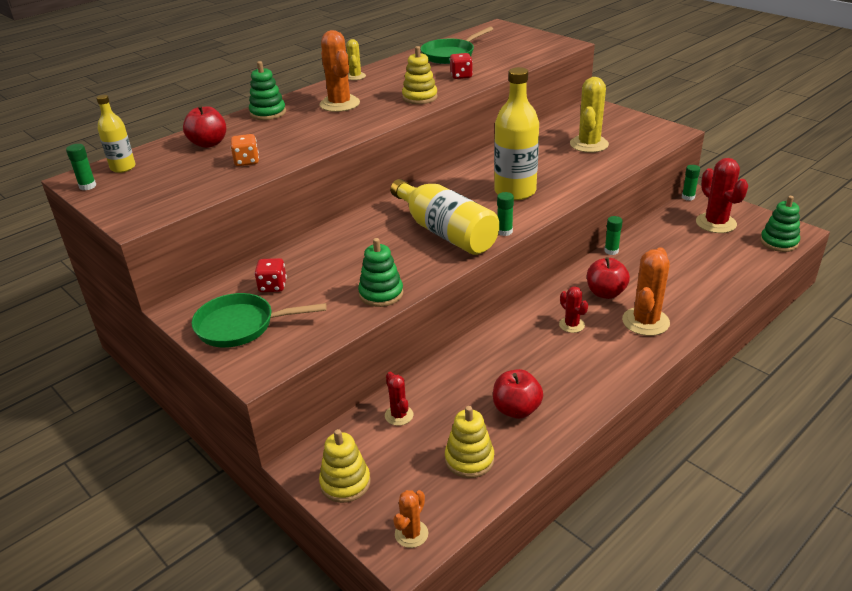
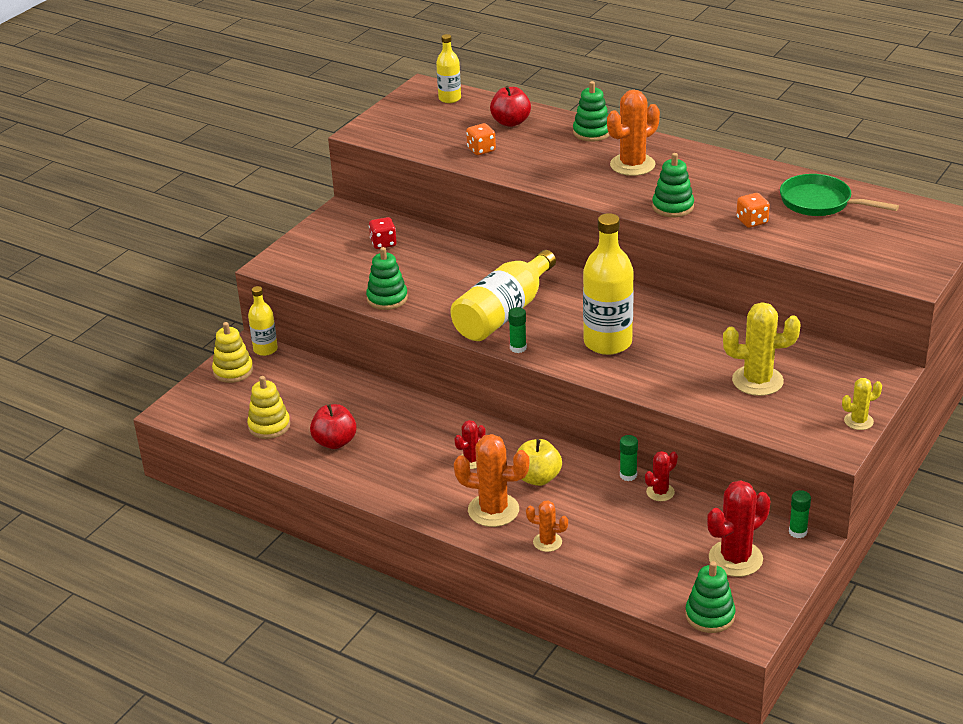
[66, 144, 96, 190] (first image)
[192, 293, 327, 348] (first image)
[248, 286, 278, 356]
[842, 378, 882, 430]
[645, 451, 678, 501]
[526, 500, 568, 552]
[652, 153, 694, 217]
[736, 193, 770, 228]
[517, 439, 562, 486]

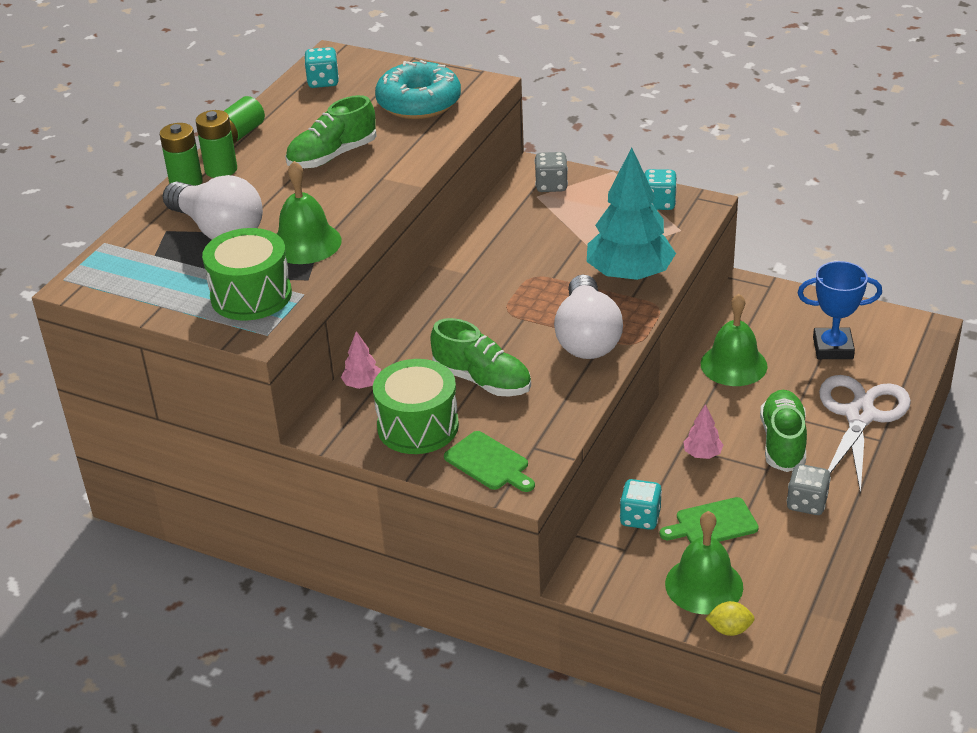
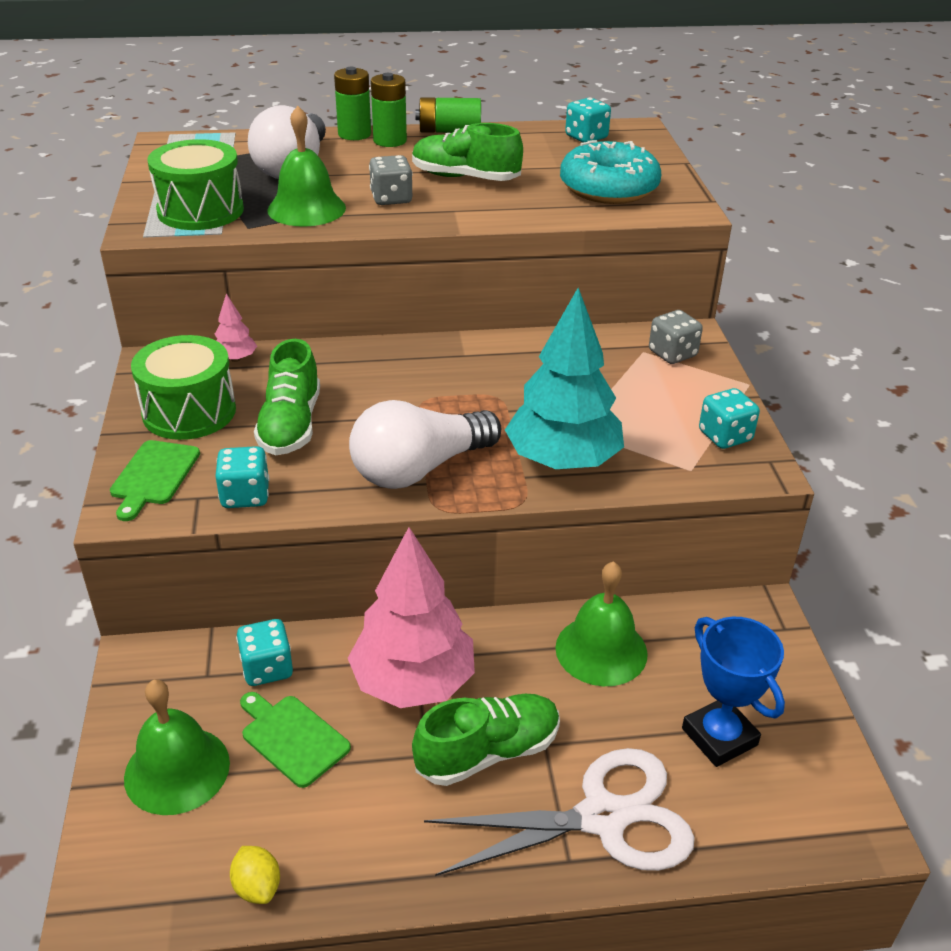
[215, 446, 269, 508]
[230, 846, 280, 904]
[369, 155, 413, 205]
[348, 527, 475, 708]

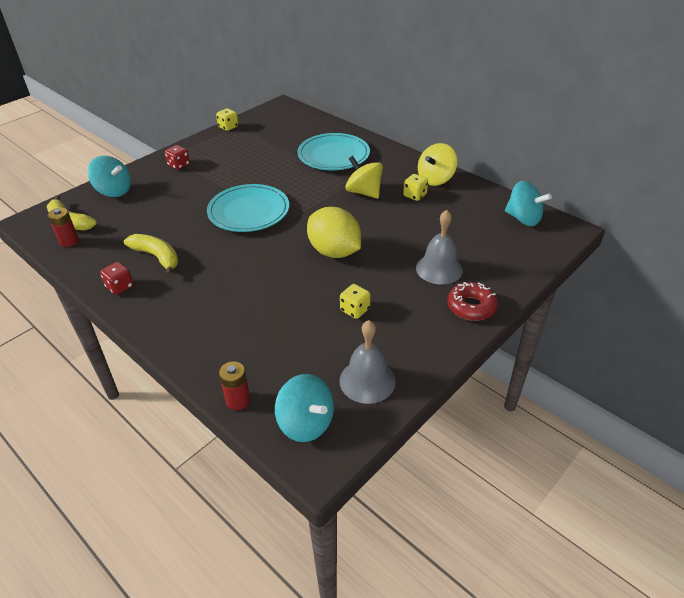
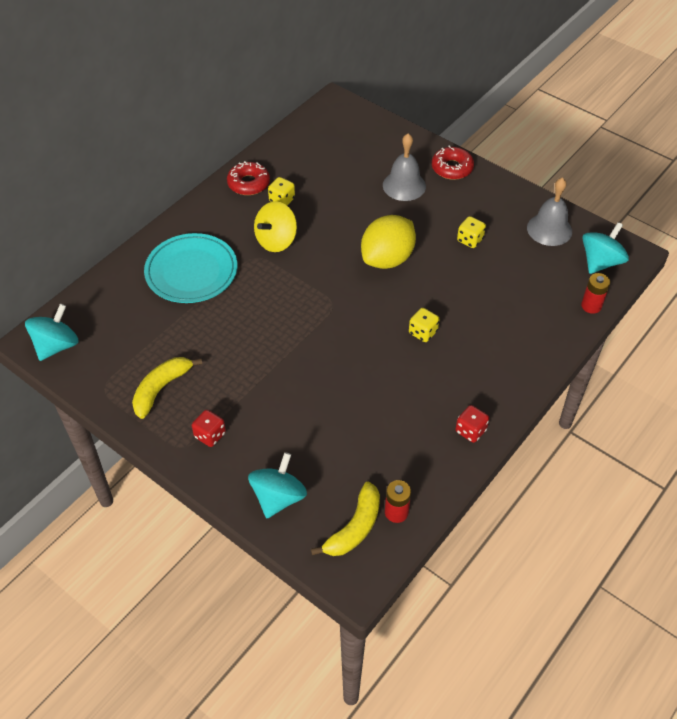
[207, 184, 289, 232] (first image)
[132, 357, 202, 419]
[409, 308, 439, 342]
[25, 304, 79, 361]
[227, 161, 270, 195]

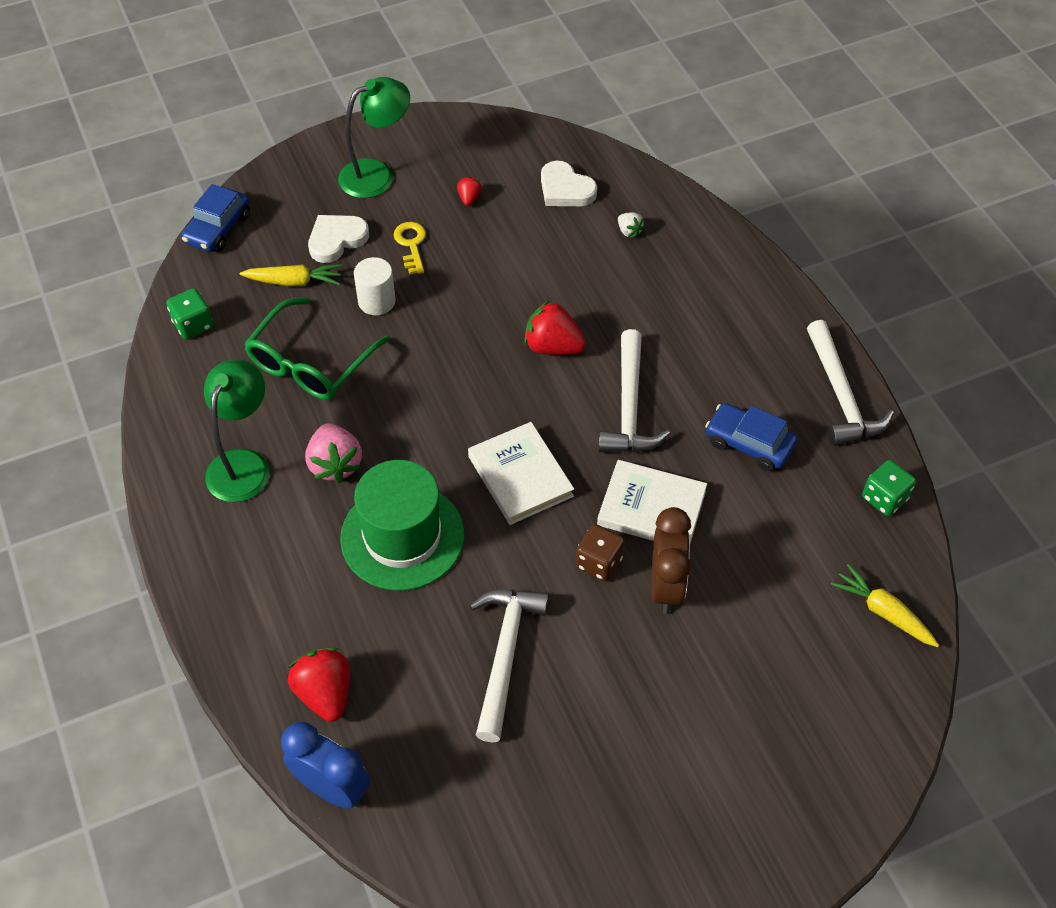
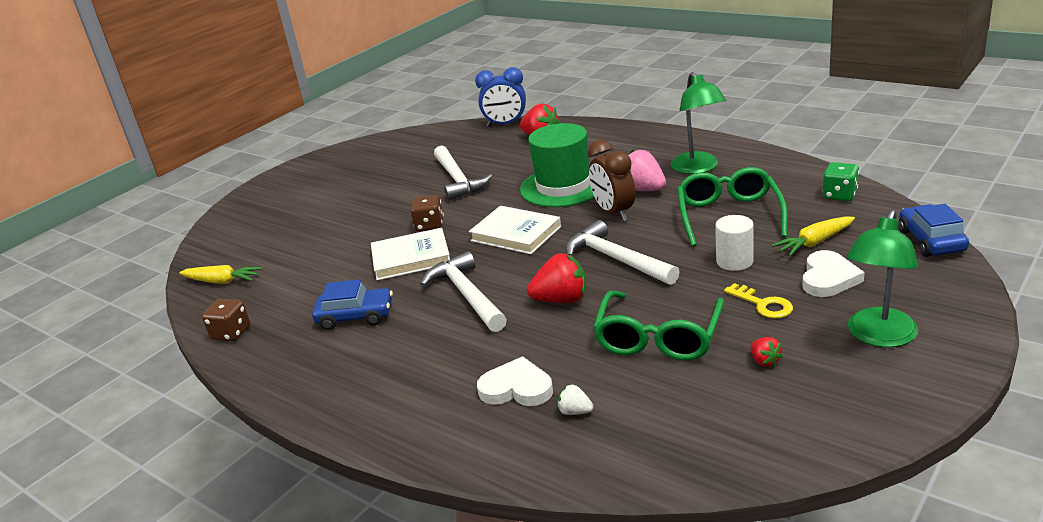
[593, 291, 724, 361]
[477, 357, 553, 406]
[588, 140, 635, 221]
[566, 220, 680, 285]
[202, 299, 250, 341]

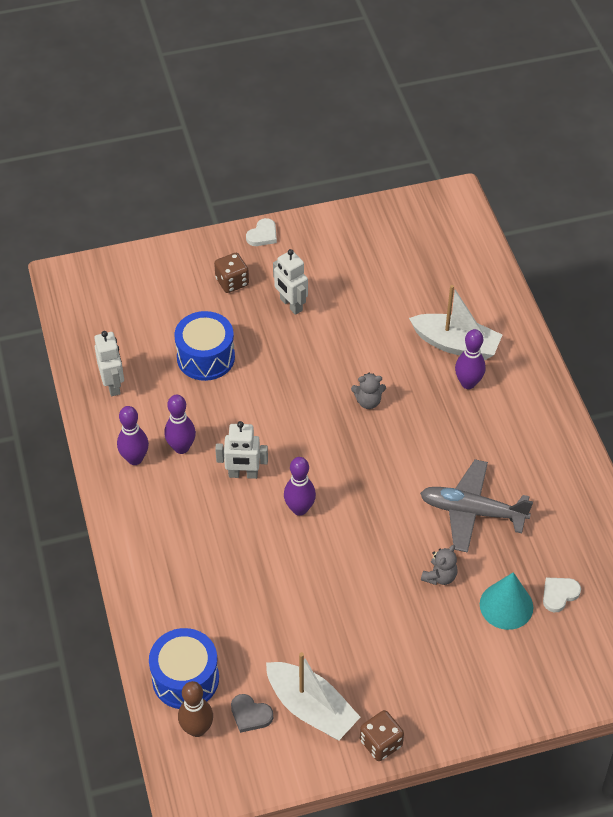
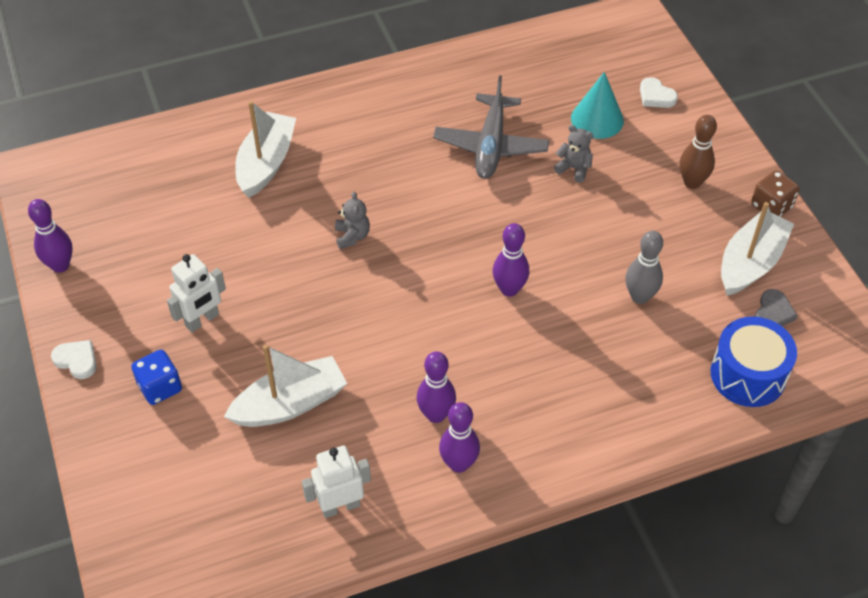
[215, 421, 268, 479] (first image)
[625, 231, 663, 304]
[680, 115, 717, 189]
[28, 199, 73, 273]
[640, 77, 678, 108]
[224, 344, 347, 427]
[131, 350, 182, 405]

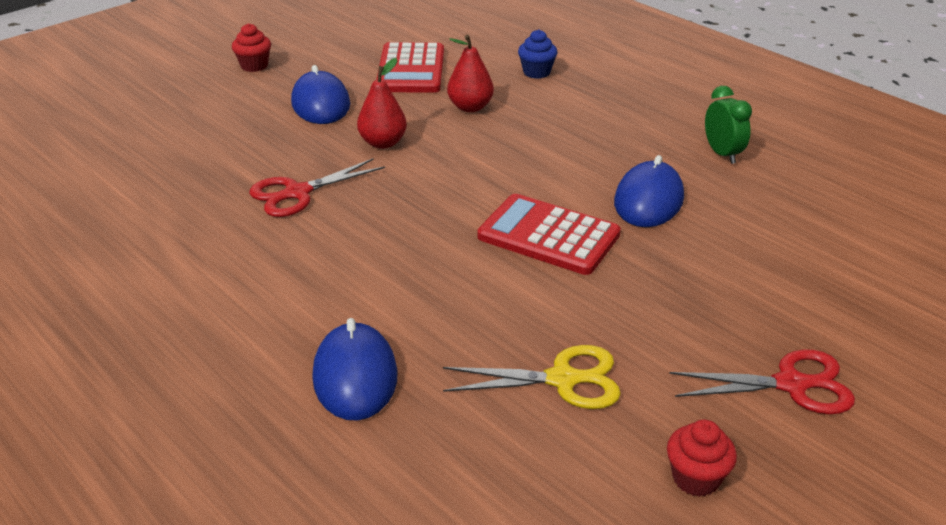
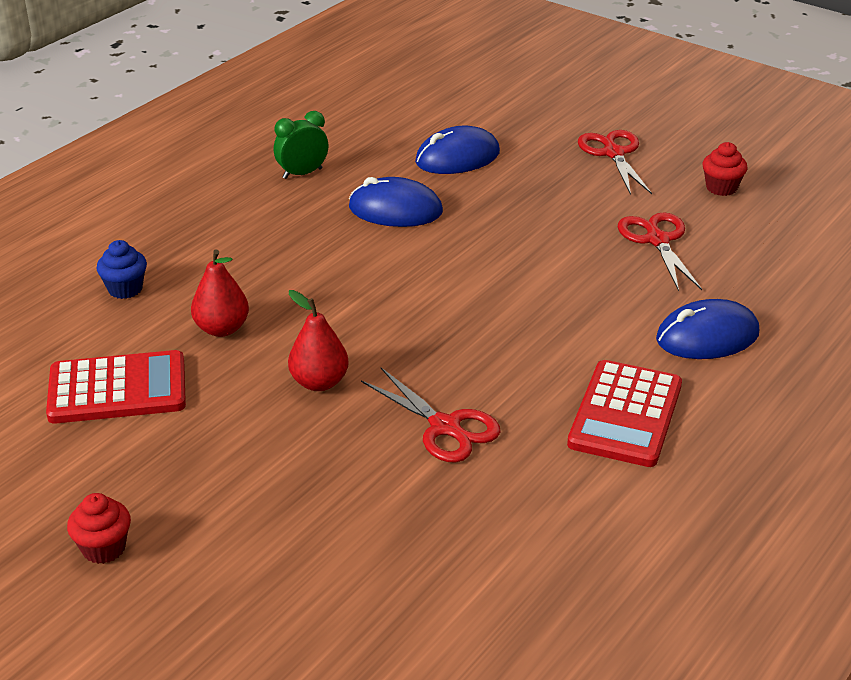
[415, 126, 500, 174]
[567, 360, 682, 467]
[618, 212, 702, 291]

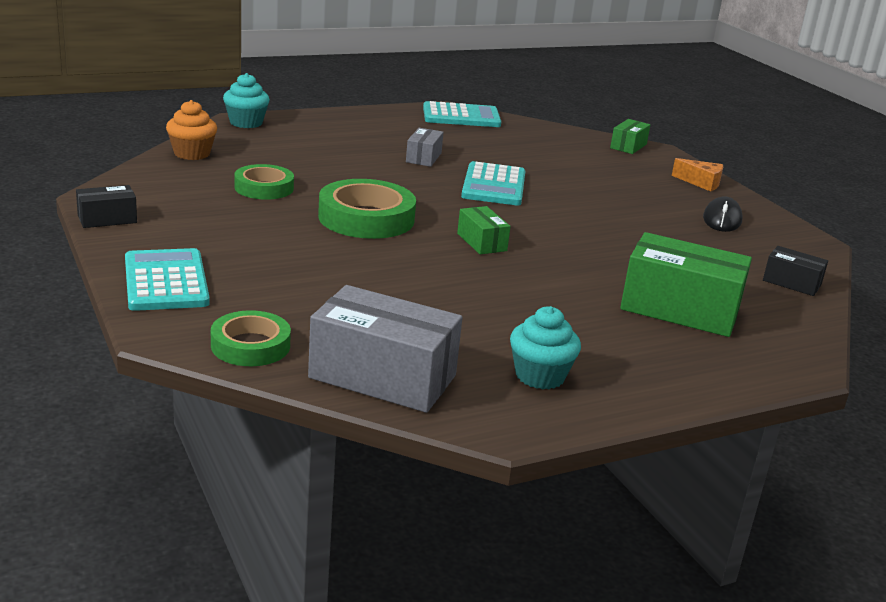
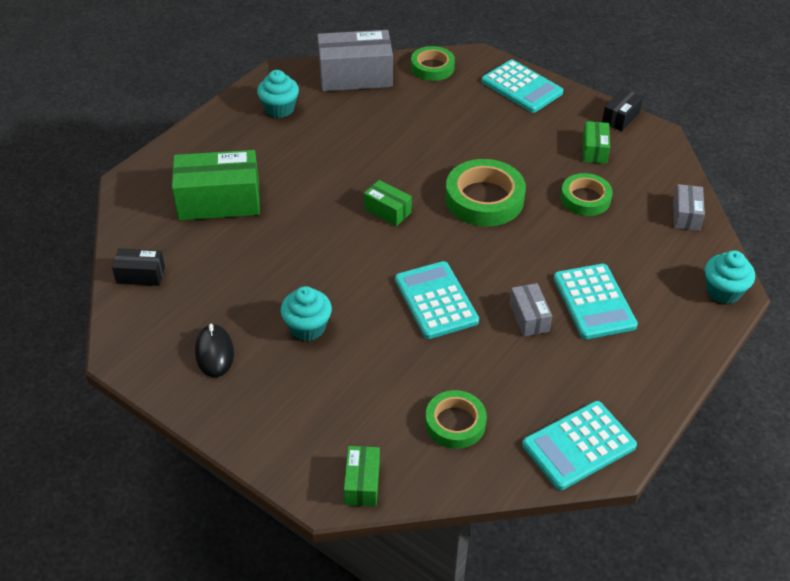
[672, 158, 723, 192] (first image)
[281, 286, 332, 341]
[425, 390, 487, 449]
[553, 264, 638, 339]
[582, 121, 610, 164]
[673, 184, 705, 231]

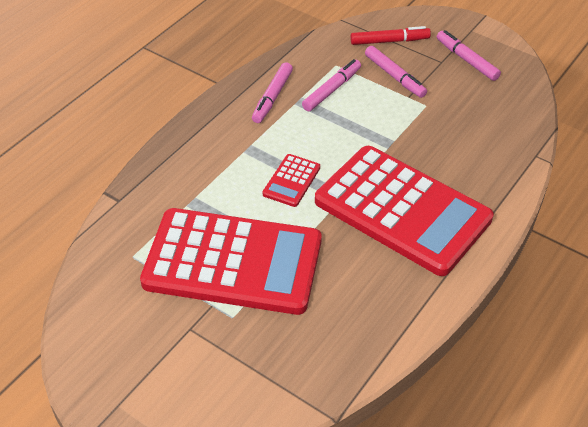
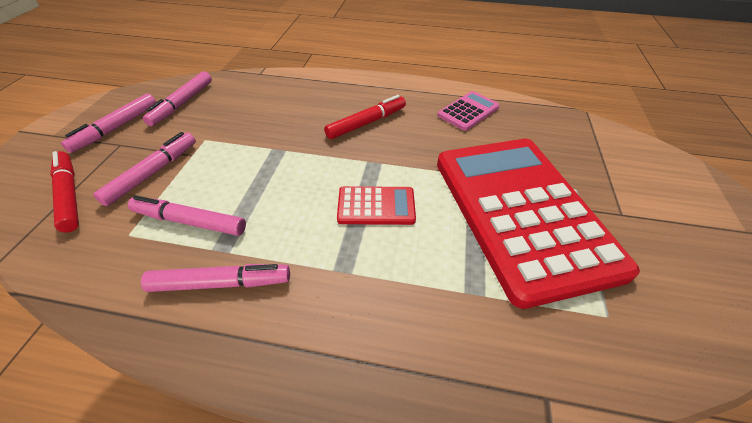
[143, 71, 212, 126]
[438, 91, 500, 131]
[324, 95, 406, 139]

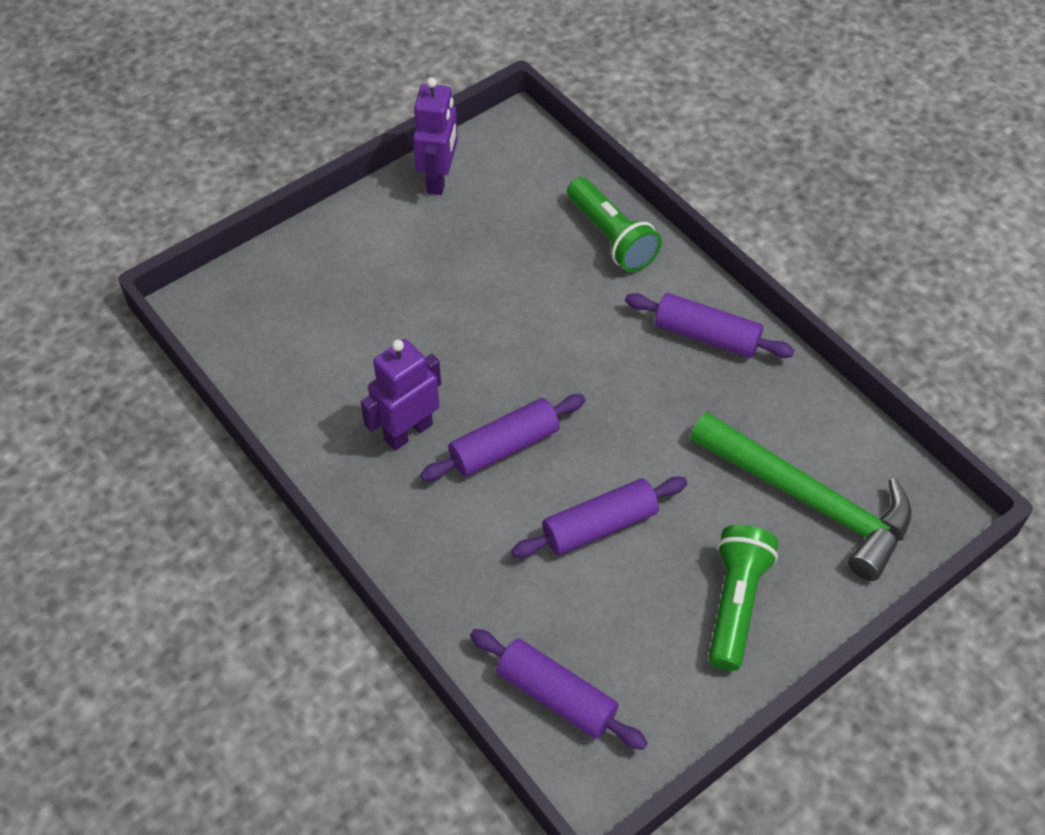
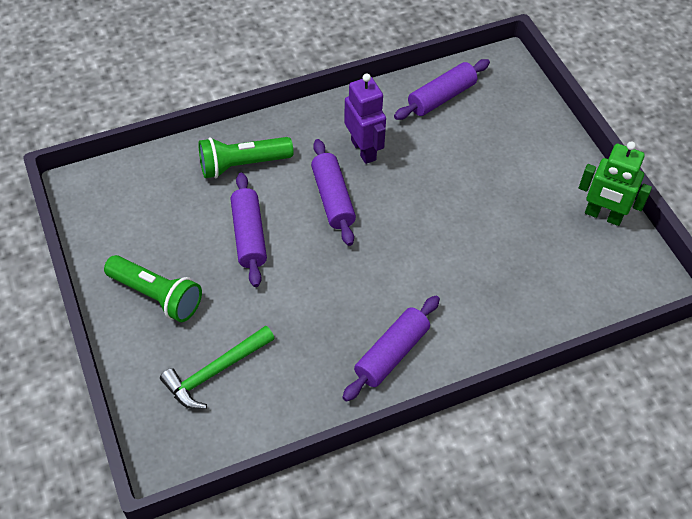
[394, 59, 490, 120]
[199, 137, 293, 178]
[579, 141, 652, 226]
[160, 326, 275, 409]

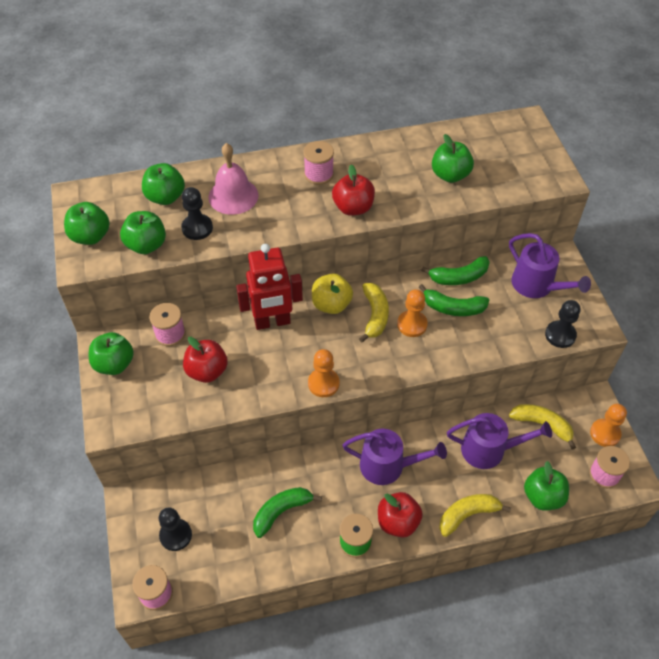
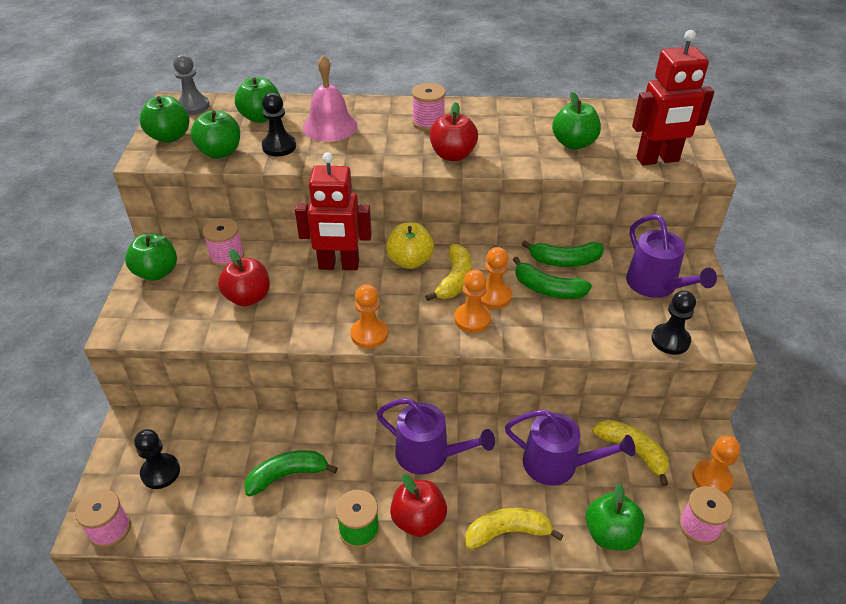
[173, 54, 210, 115]
[454, 270, 491, 333]
[632, 30, 714, 165]

